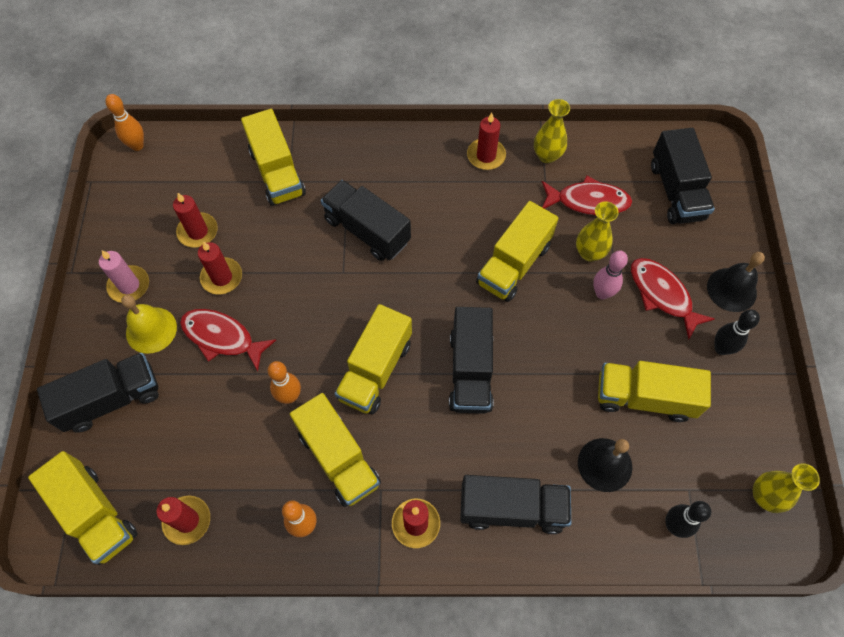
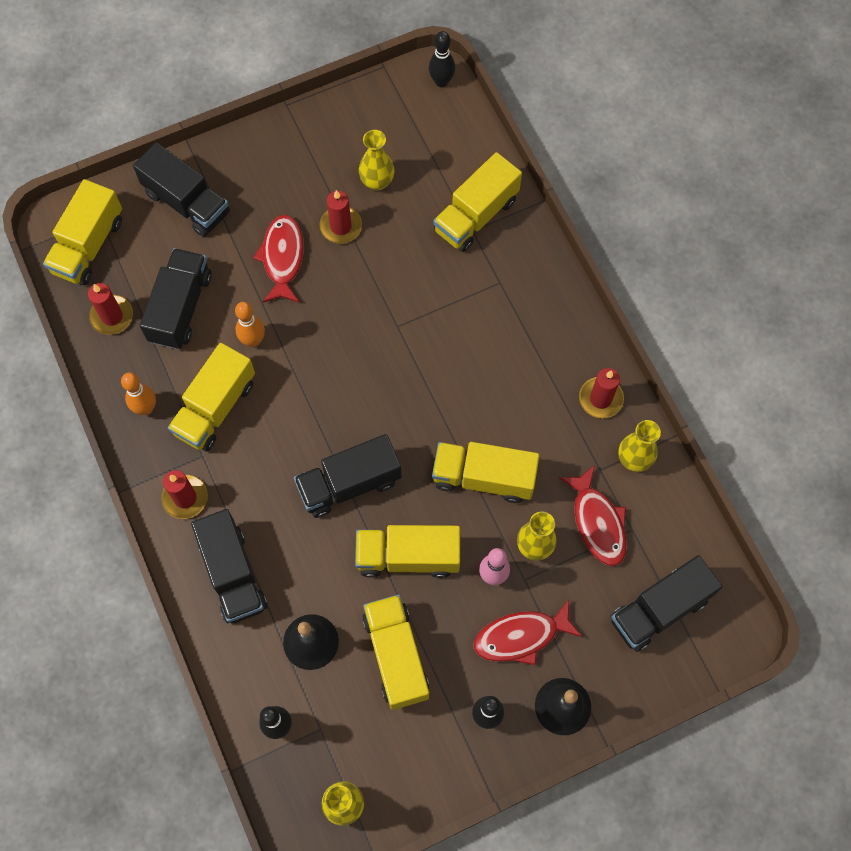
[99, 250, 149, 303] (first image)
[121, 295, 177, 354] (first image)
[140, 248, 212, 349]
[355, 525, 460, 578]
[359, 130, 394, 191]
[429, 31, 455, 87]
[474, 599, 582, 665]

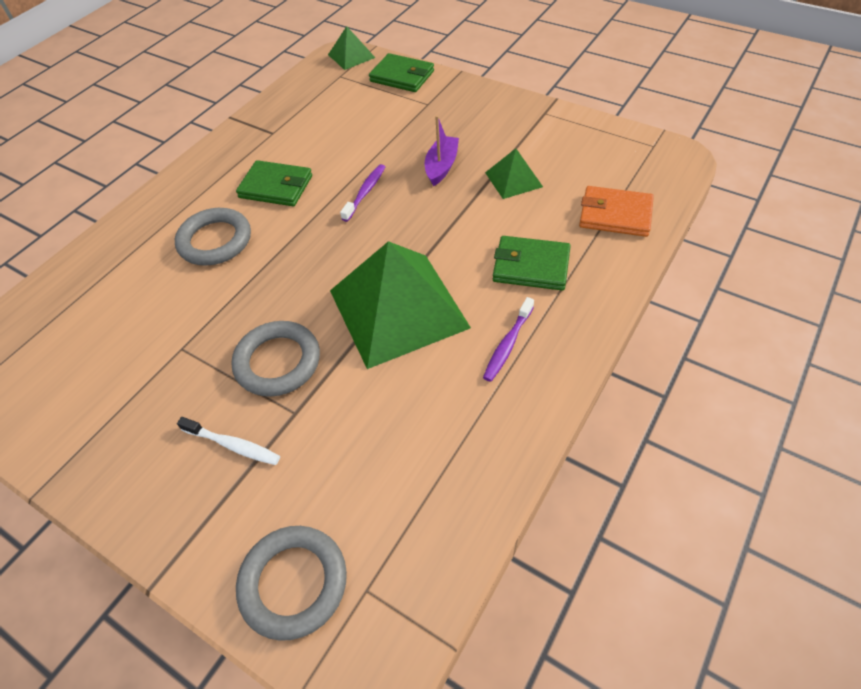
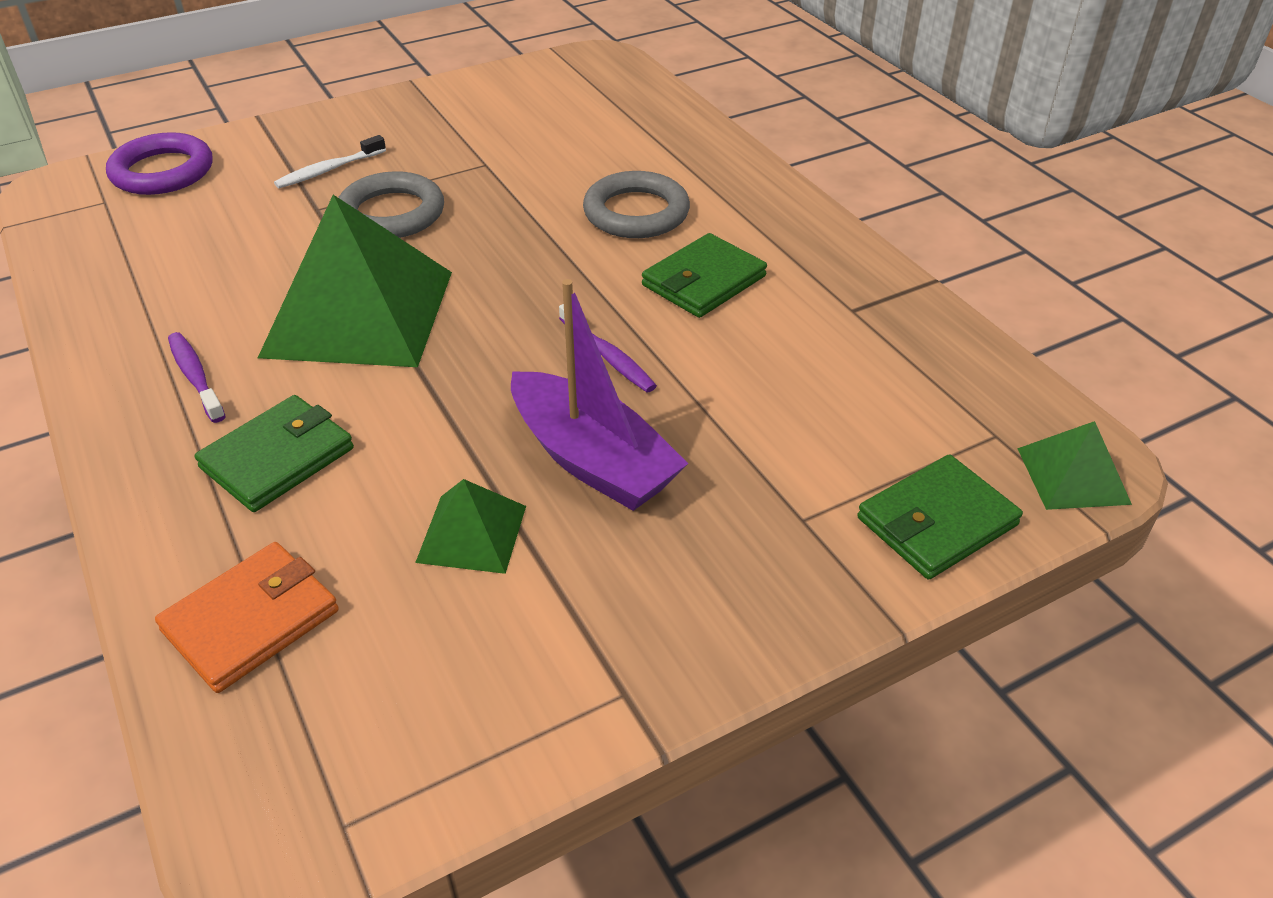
[106, 132, 213, 195]
[511, 279, 688, 511]

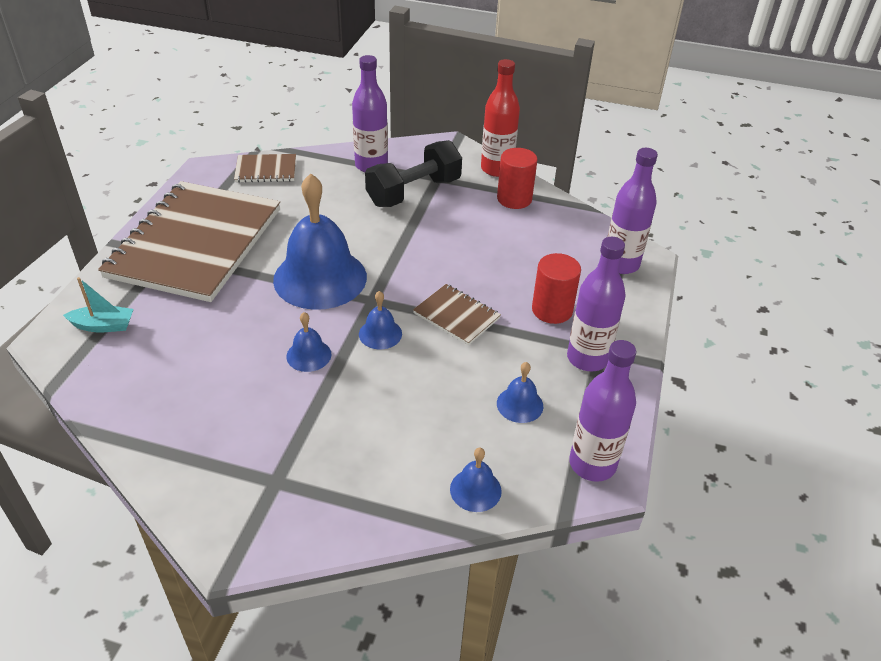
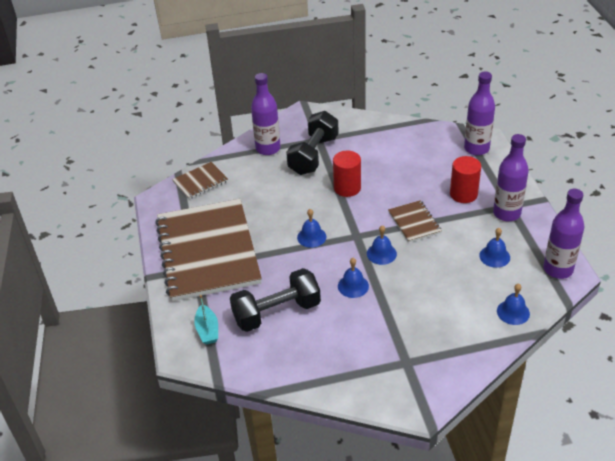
[481, 59, 520, 177] (first image)
[230, 268, 321, 332]
[333, 151, 361, 197]
[194, 295, 218, 345]
[388, 200, 442, 243]
[297, 209, 326, 248]

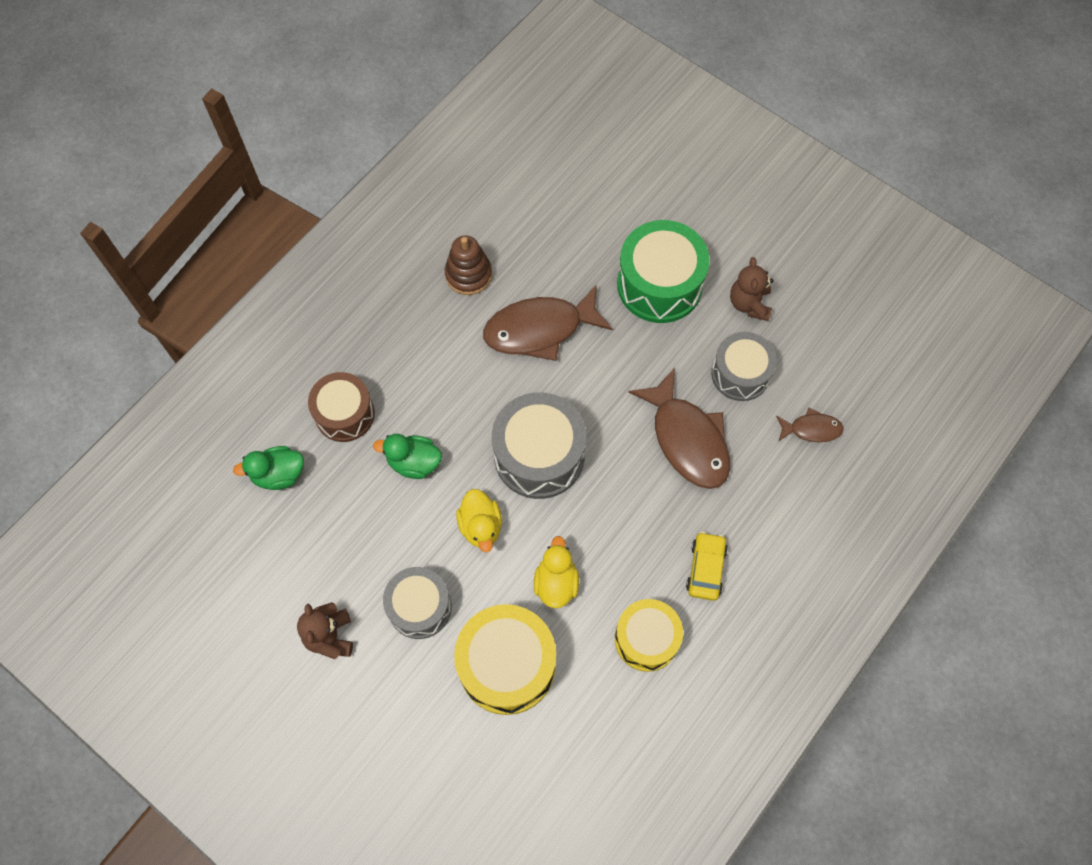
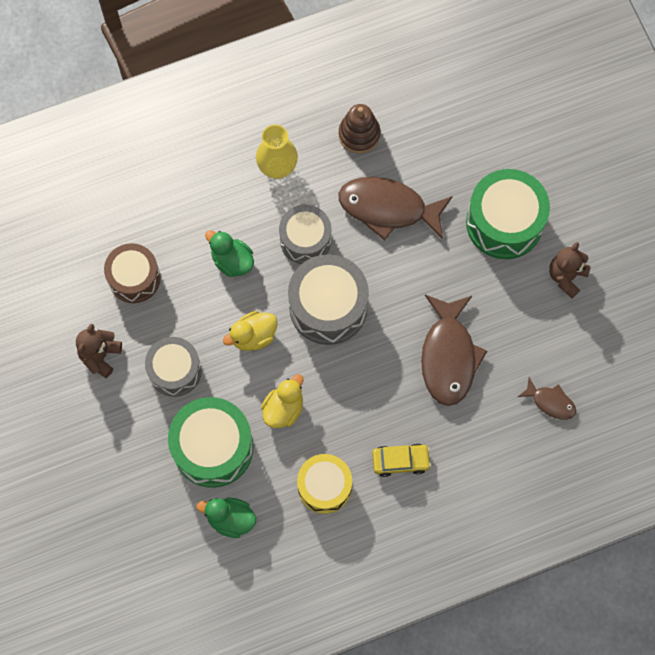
[256, 124, 298, 179]
[196, 498, 256, 538]
[104, 243, 161, 303]
[279, 205, 331, 264]
[168, 397, 253, 488]
[223, 311, 278, 351]
[372, 443, 431, 477]

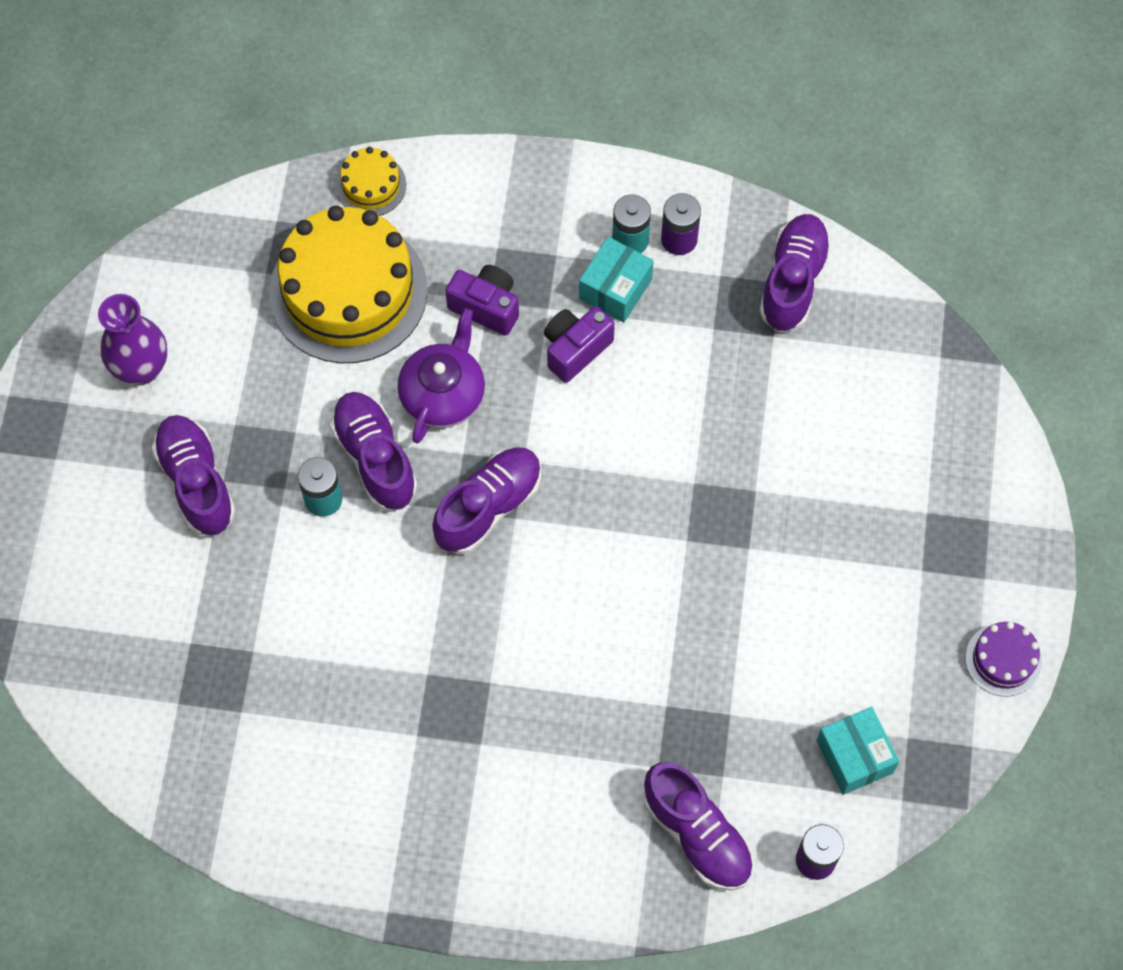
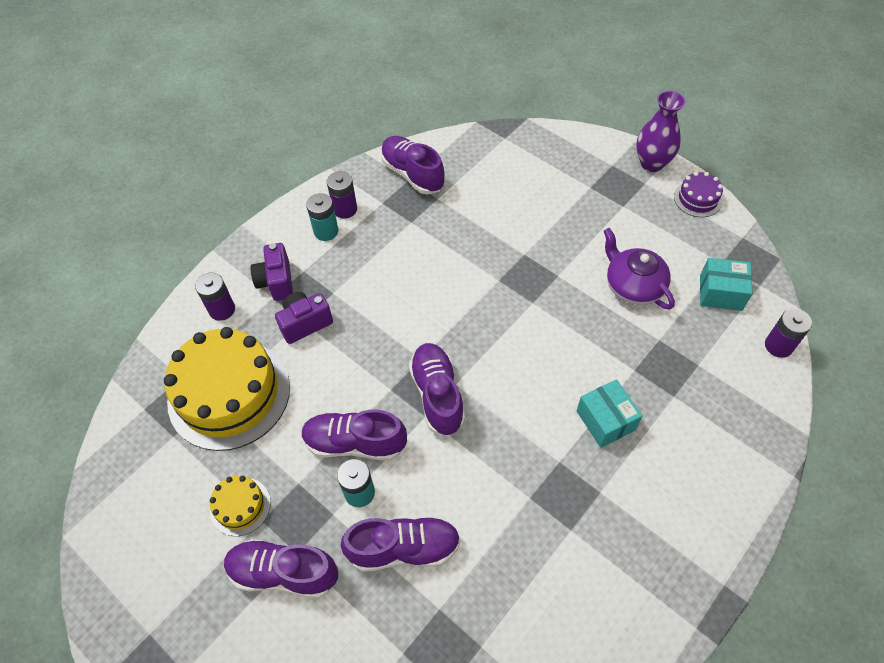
[195, 273, 235, 321]
[636, 91, 686, 172]
[210, 476, 271, 536]
[604, 228, 675, 310]
[250, 243, 293, 301]
[577, 379, 643, 448]
[341, 516, 461, 572]

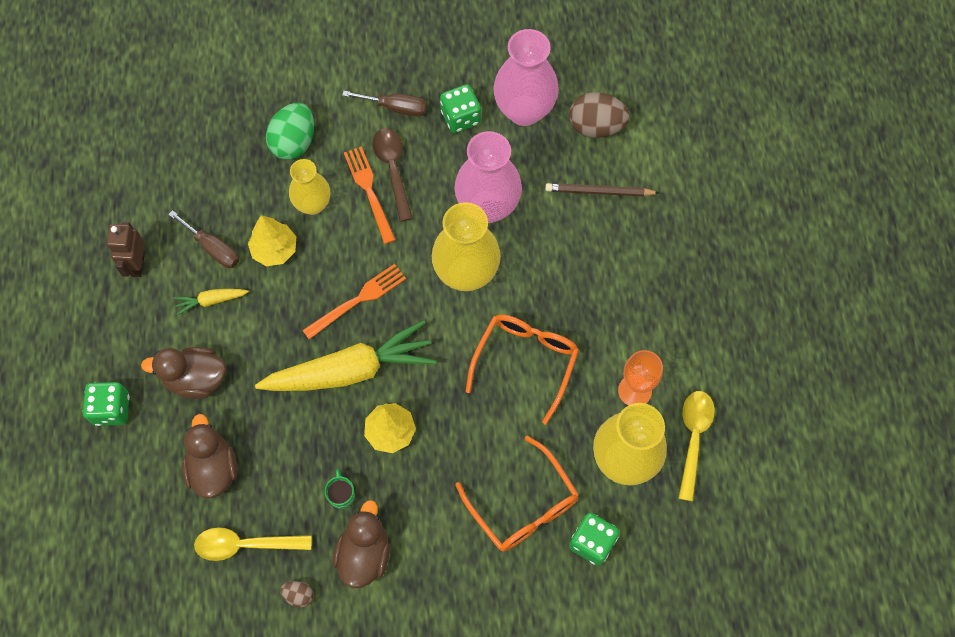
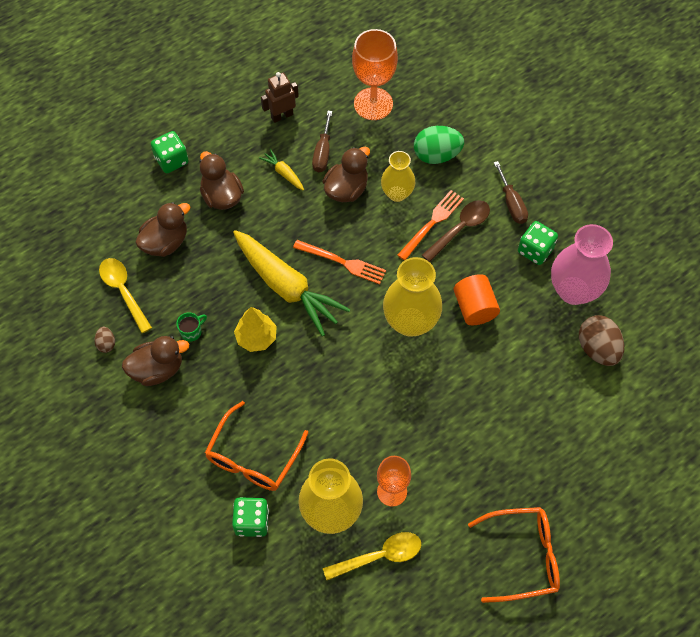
[545, 183, 659, 197] (first image)
[352, 29, 398, 120]
[468, 507, 560, 603]
[323, 147, 370, 202]
[454, 274, 500, 325]

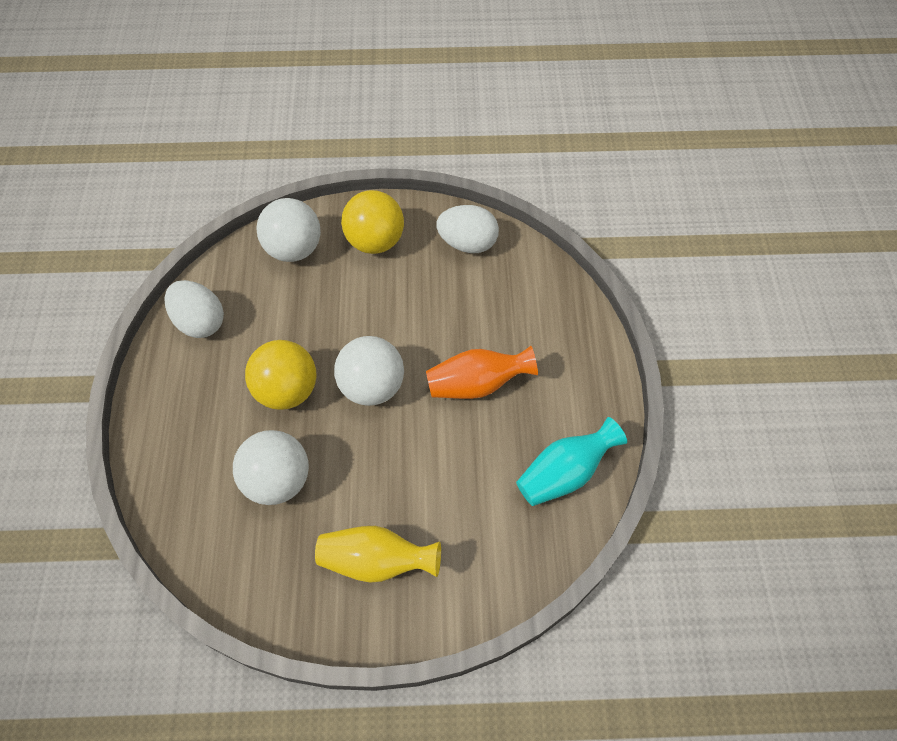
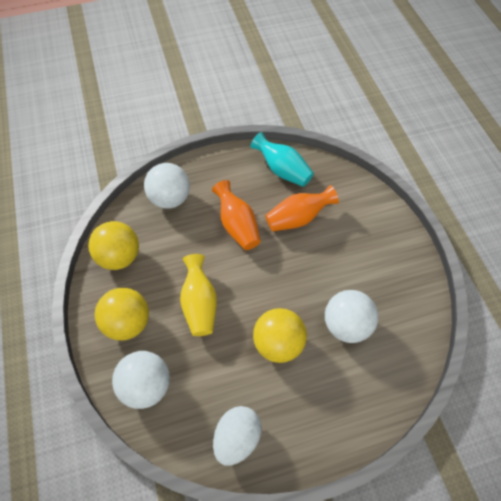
[265, 185, 339, 232]
[180, 254, 217, 336]
[144, 163, 190, 209]
[88, 221, 139, 270]

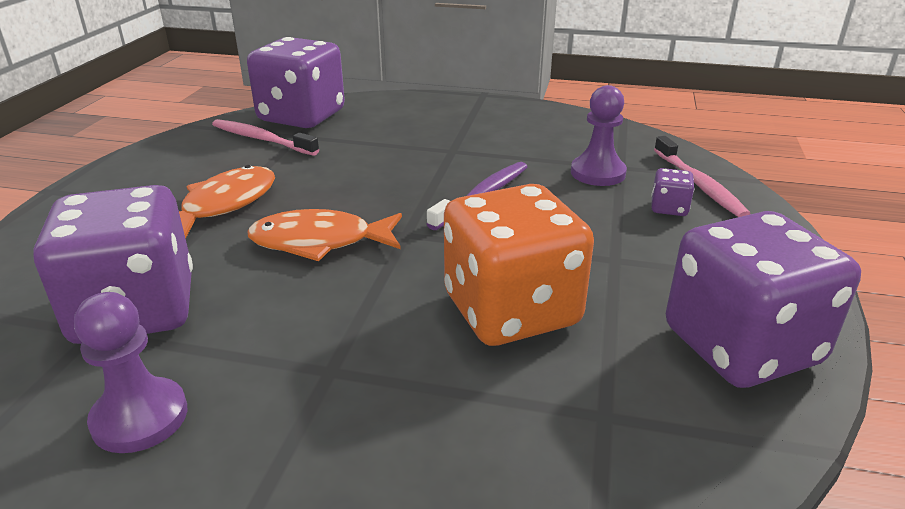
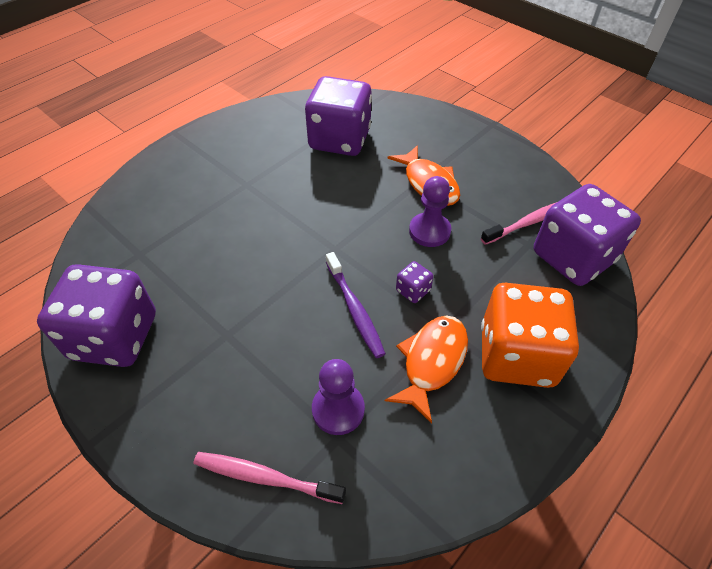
[409, 176, 451, 247]
[385, 315, 468, 424]
[481, 283, 579, 388]
[396, 261, 433, 303]

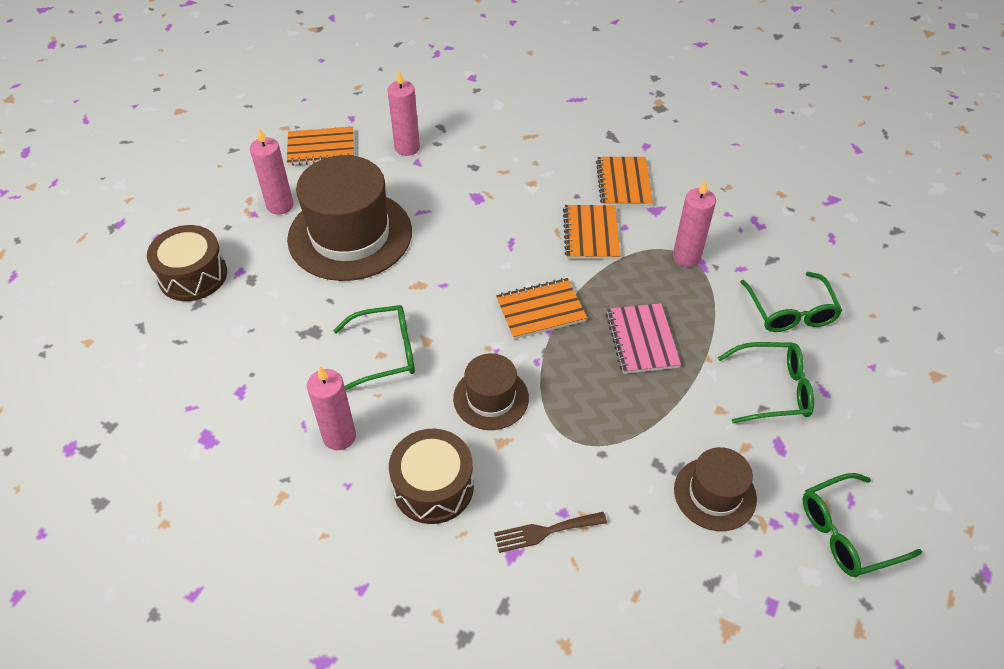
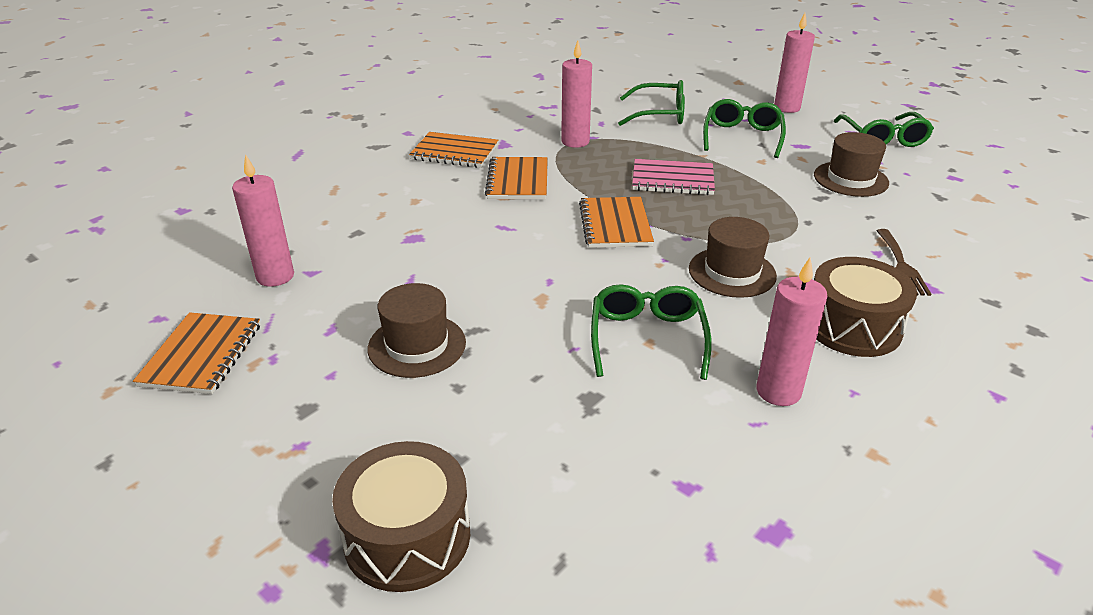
[774, 13, 815, 113]
[485, 157, 548, 199]
[368, 283, 466, 378]

